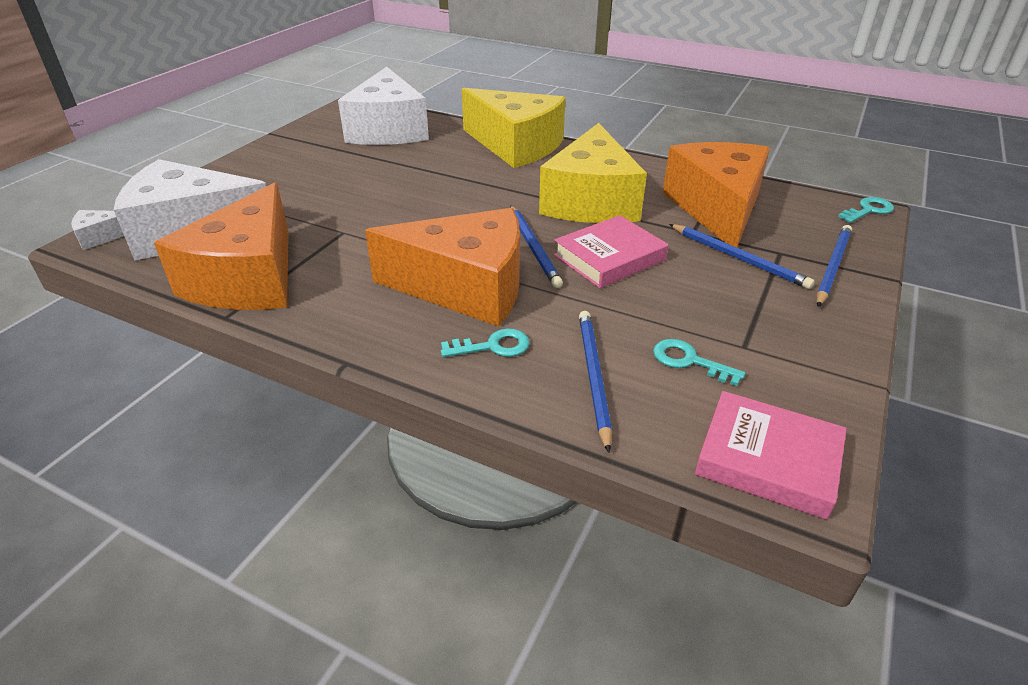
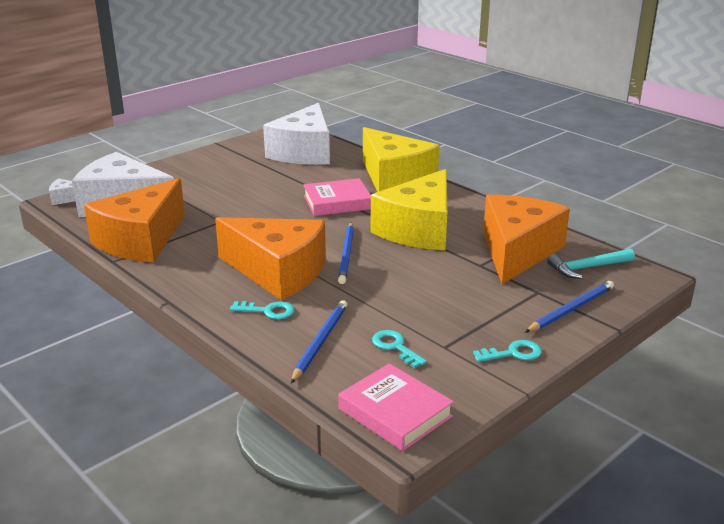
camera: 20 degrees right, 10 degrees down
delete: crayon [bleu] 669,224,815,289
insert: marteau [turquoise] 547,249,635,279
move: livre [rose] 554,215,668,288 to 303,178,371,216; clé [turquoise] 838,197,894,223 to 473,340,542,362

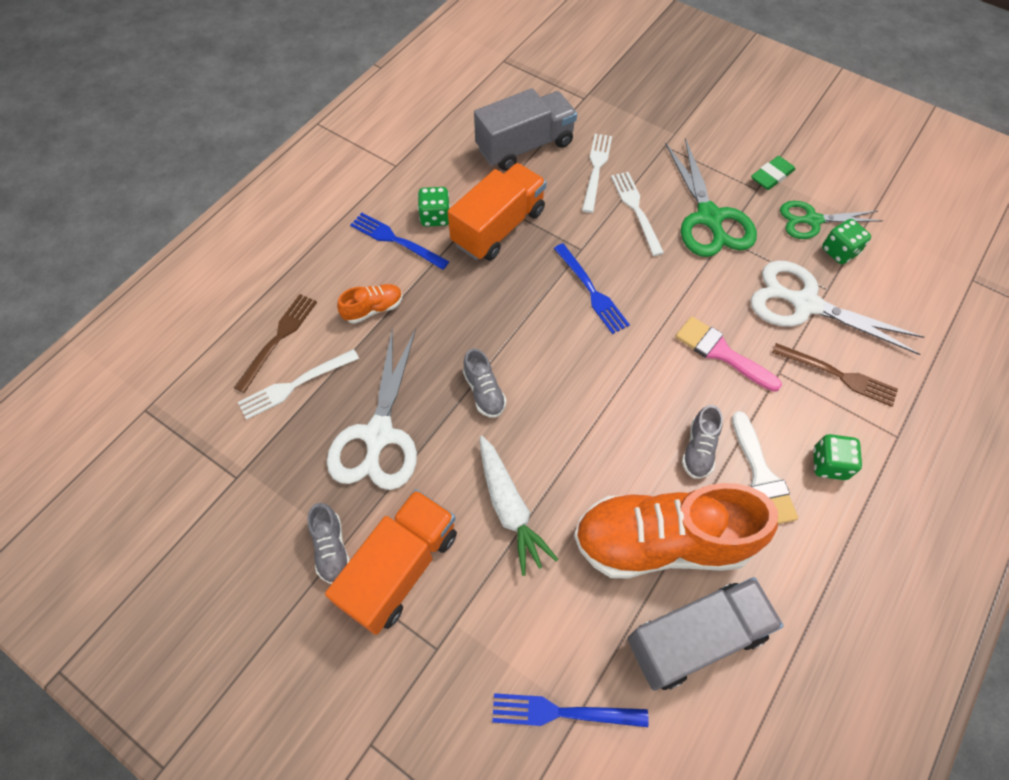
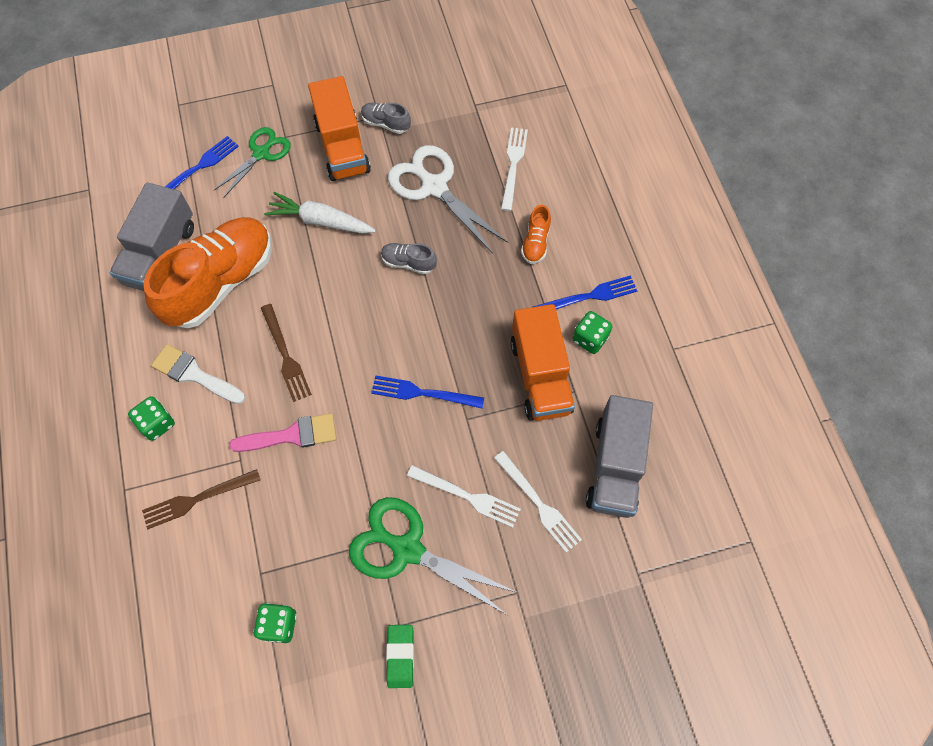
camera: 130 degrees right, 5 degrees up
delete: chaussure [gris] 682,405,723,479; ciseaux [blanc] 751,261,924,355
move: ciseaux [vert] 780,201,883,239 to 214,127,291,198; fourchette [marron] 234,294,317,393 to 261,304,312,402

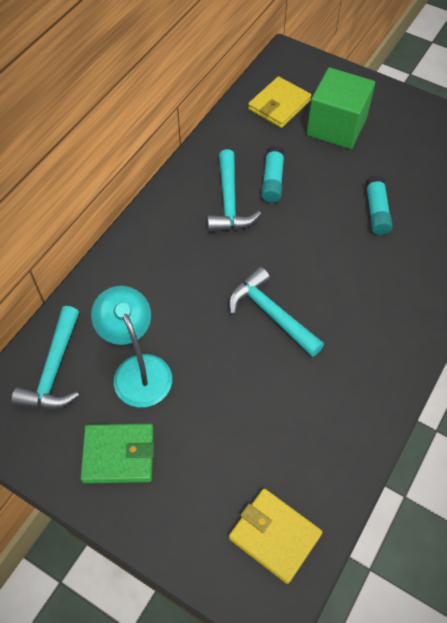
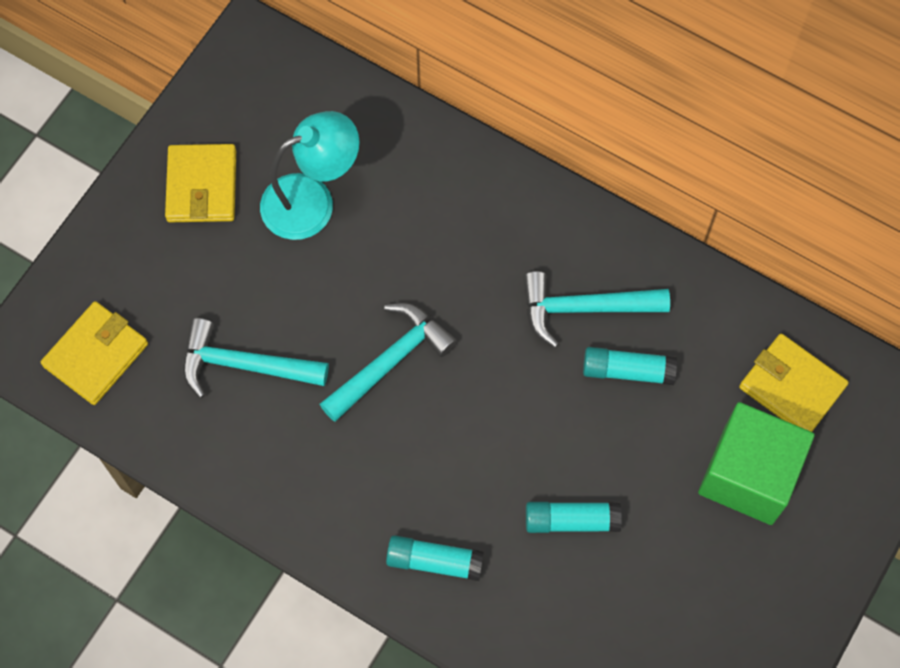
camera: 90 degrees right, 10 degrees up
insert: bâton de colle [turquoise] 386,535,484,581
move: marteau [turquoise] 12,306,79,409 to 183,318,329,398
recolor: portefeuille [vert] 80,424,154,483 to portefeuille [jaune] 165,144,236,222

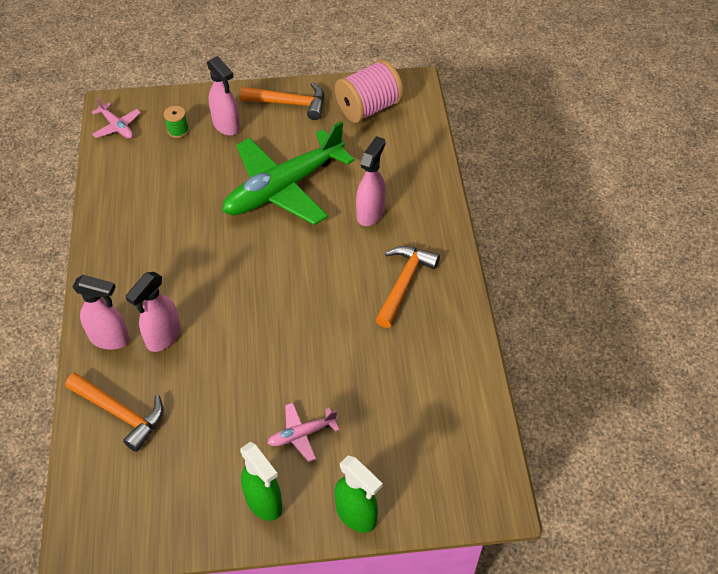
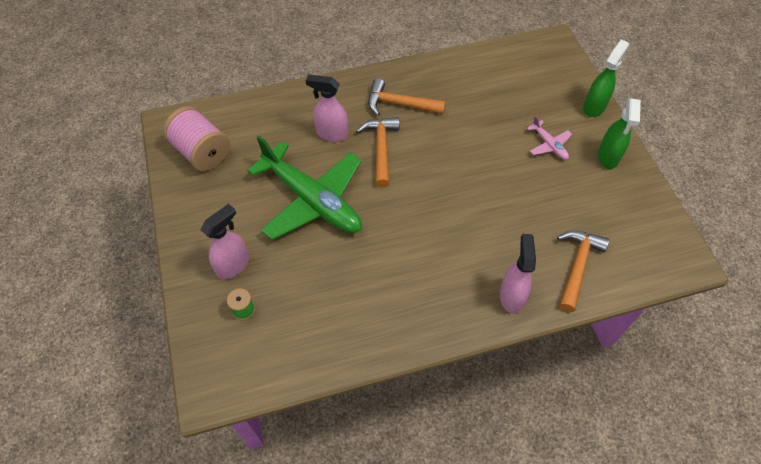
camera: 100 degrees left, 5 degrees up
delete: avion [rose] 92,98,141,139; vaporisateur [rose] 125,272,181,352
move: marteau [orange] 240,82,324,120 to 356,117,399,187
rotate: vaporisateur [vert] 240,442,282,521 = 598,98,641,169 150 degrees clockwise

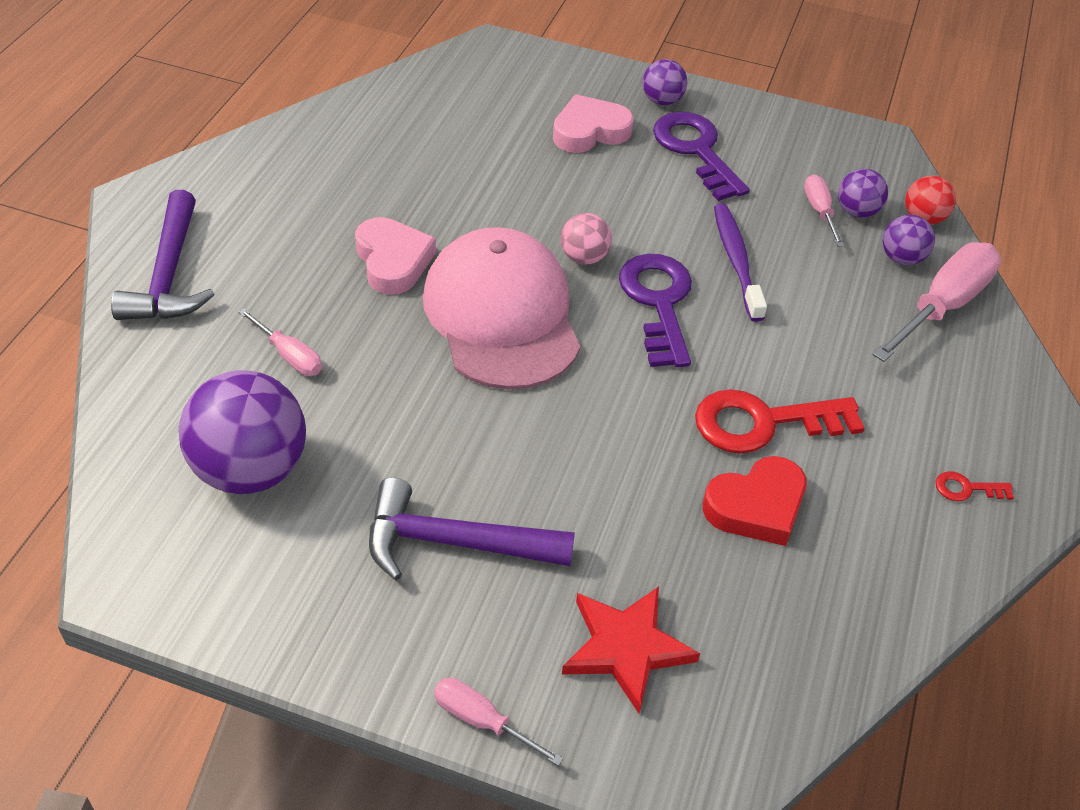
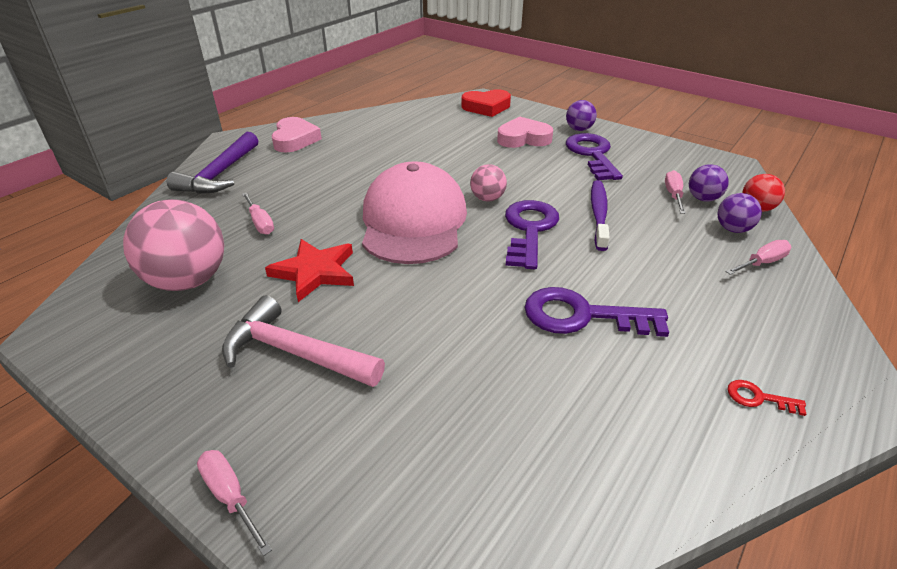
camera: 20 degrees right, 10 degrees down
move: étoile [rouge] 562,586,700,713 to 265,239,354,302; cœur [rose] 355,217,436,295 to 272,117,322,153; cœur [rouge] 703,456,807,546 to 462,89,511,117
recolor: balle [violet] 179,370,306,494 to balle [rose] 123,199,224,291; marteau [violet] 369,477,575,580 to marteau [rose] 222,296,385,387; clé [rouge] 695,389,865,454 to clé [violet] 524,287,669,337
resize: tournevis [rose] 872,242,1001,362 = 725,240,791,275 x0.52

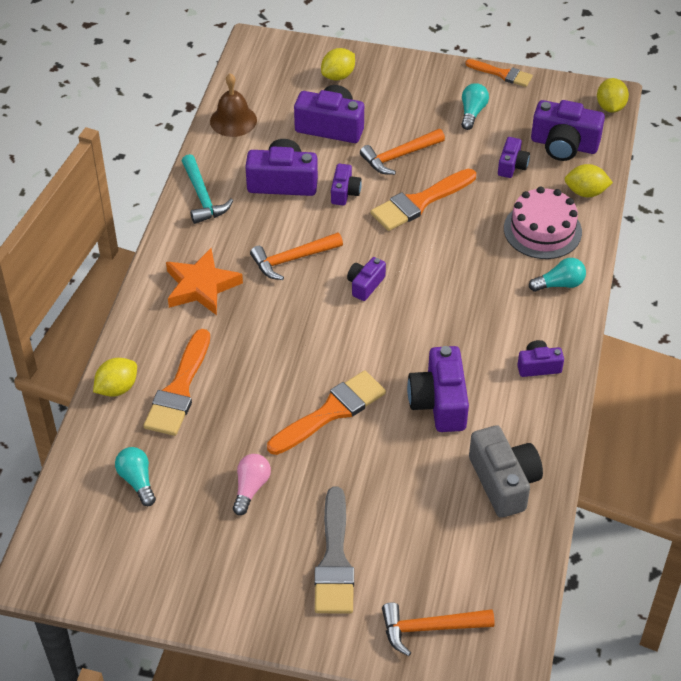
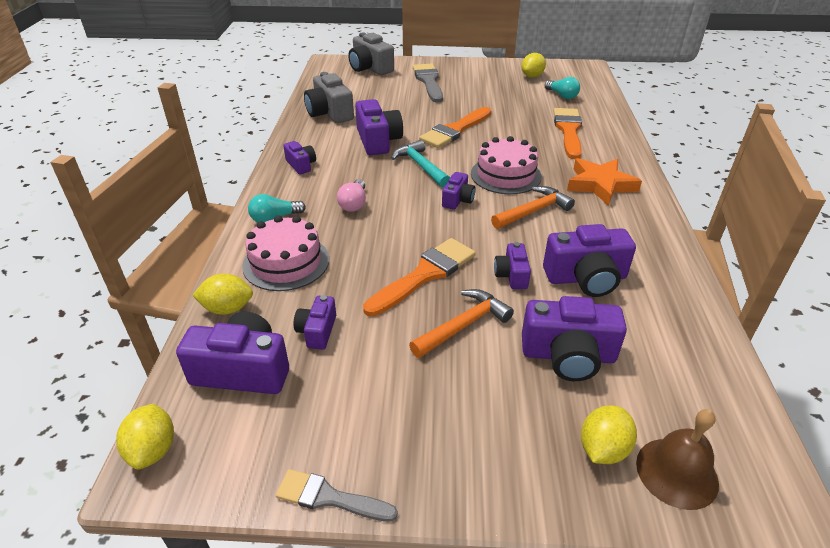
camera: 170 degrees right, 10 degrees down
delete: ampoule [turquoise] 461,83,489,130
insert: gâteau [rose] 471,136,542,194
move: ampoule [rose] 233,454,271,515 to 337,179,366,212; marteau [turquoise] 182,154,233,224 to 391,140,450,188; citron [jaune] 93,358,137,397 to 521,53,546,78; cloche [marron] 210,73,257,137 to 636,409,719,510
replace: marteau [orange] 382,602,495,656 to appareil photo [gris] 348,33,394,75
recolor: pinceau [orange] 465,59,533,87 to pinceau [gris] 276,469,398,522
rotate: appareil photo [violet] 517,340,564,377 = 283,141,316,174 105 degrees counterclockwise

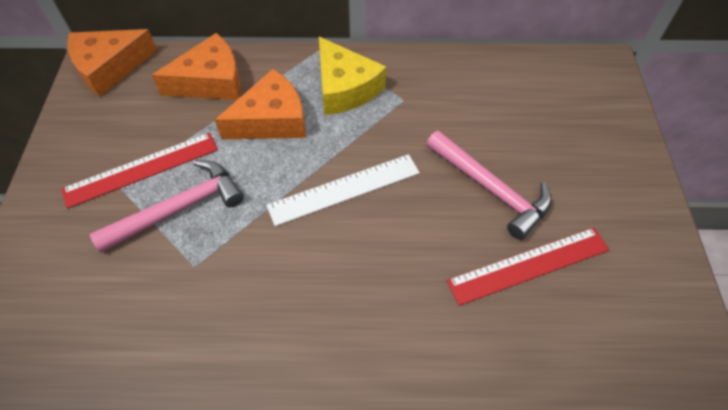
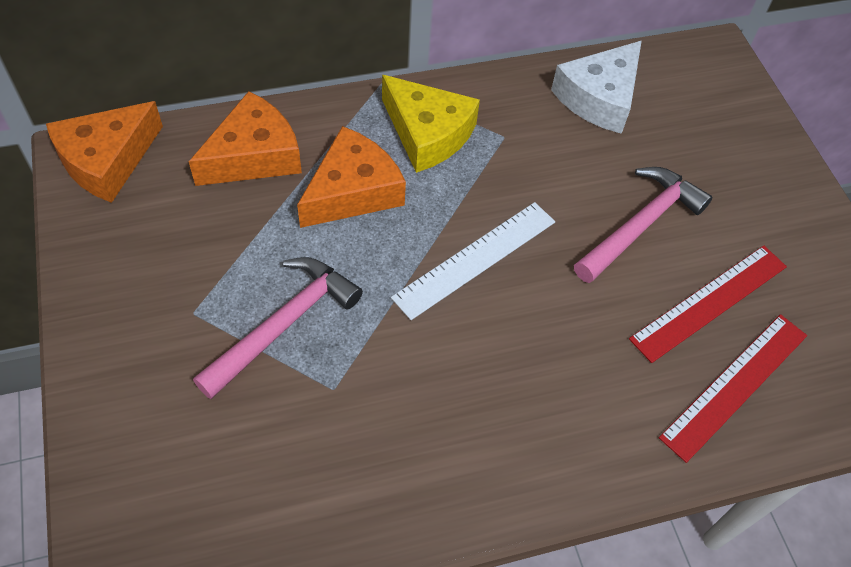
camera: 20 degrees left, 0 degrees up
insert: fromage [blanc] 551,41,642,134
move: règle [rouge] 61,133,218,209 to 659,314,807,463
rotate: marteau [rose] 427,131,552,240 = 574,167,712,283 75 degrees counterclockwise

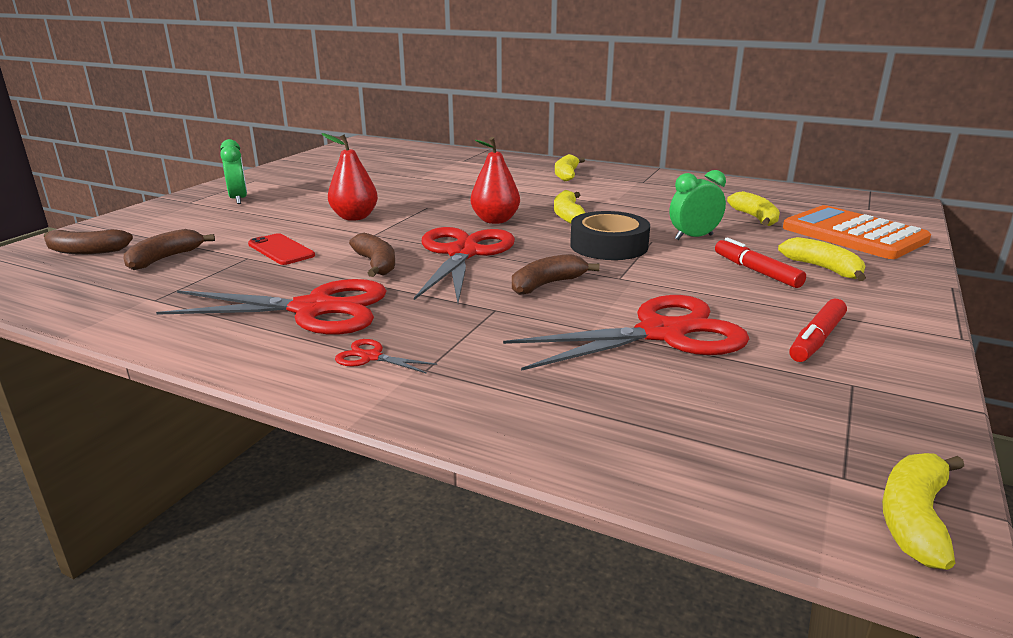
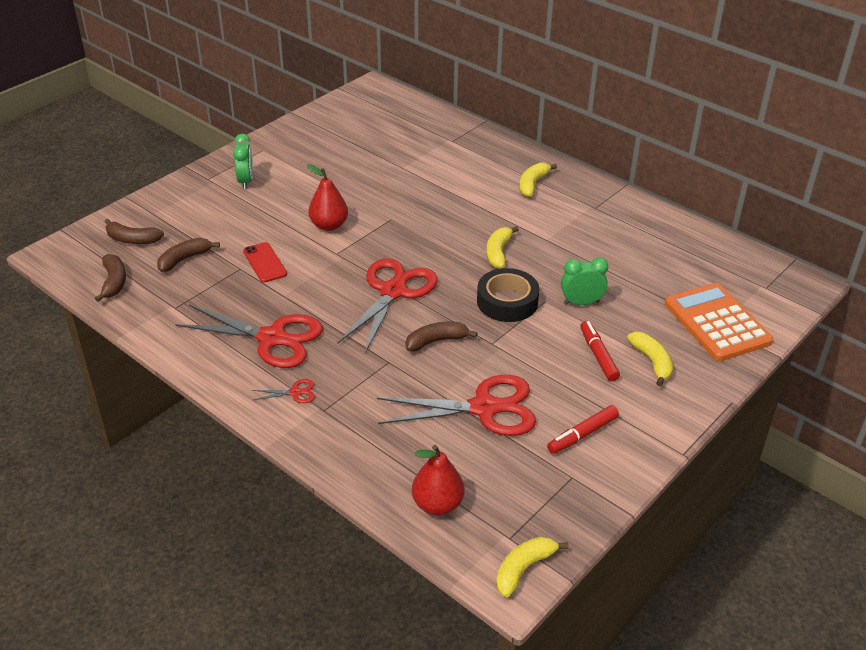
camera: 15 degrees right, 15 degrees up
delete: banane [jaune] 727,191,780,226
move: banane [marron] 349,233,395,277 to 95,254,126,302; poire [rouge] 471,137,520,224 to 412,445,465,515
rotate: ciseaux [rouge] 335,339,437,374 = 252,379,315,403 135 degrees clockwise

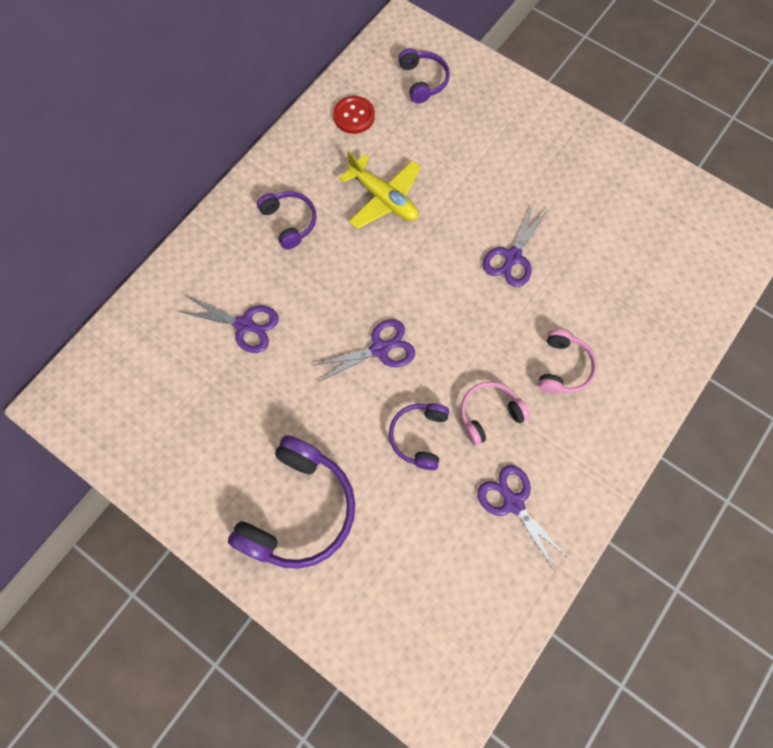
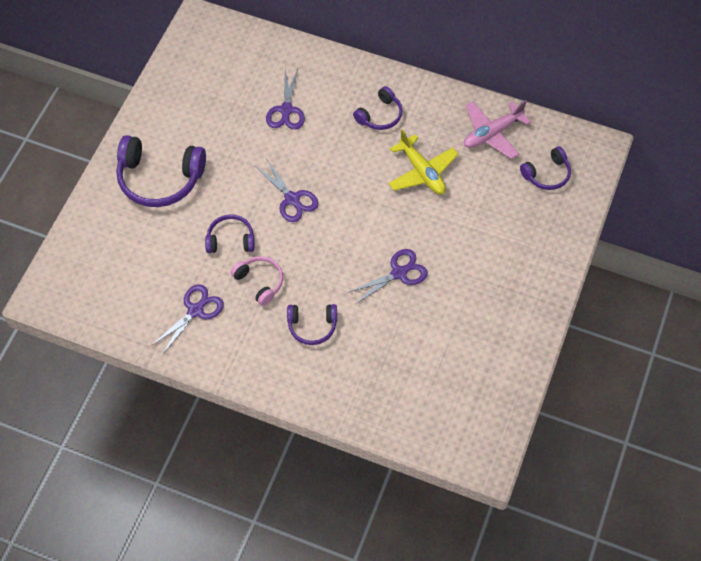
camera: 75 degrees right, 10 degrees down
replace: bouton [rouge] 333,96,375,134 to avion [rose] 464,100,531,159
recolor: casque audio [rose] 538,329,597,393 to casque audio [violet] 287,304,337,345
rotate: ciseaux [violet] 482,204,548,287 = 347,249,428,304 135 degrees clockwise; avion [jaune] 339,151,421,229 = 388,129,458,194 60 degrees counterclockwise

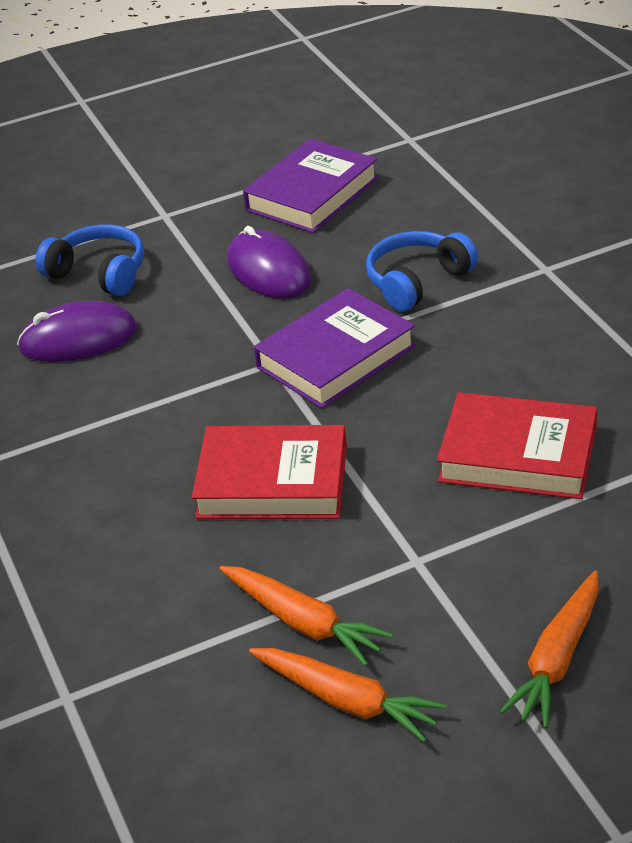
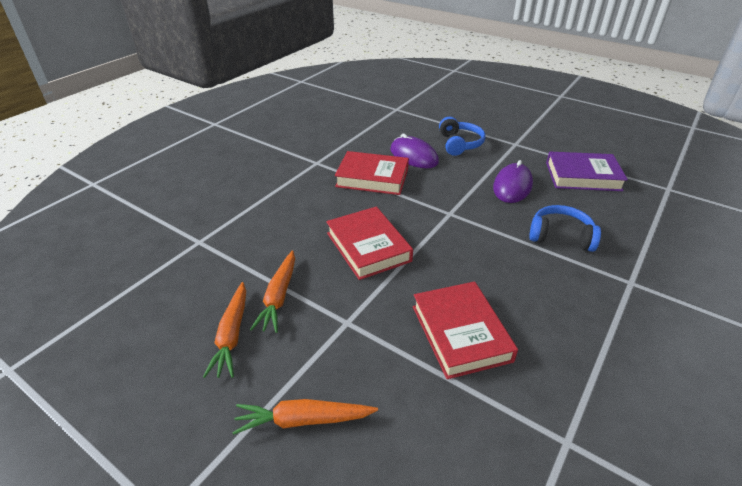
camera: 55 degrees right, 0 degrees up
delete: livre [violet] 254,288,416,408
insert: livre [rouge] 335,151,409,195

